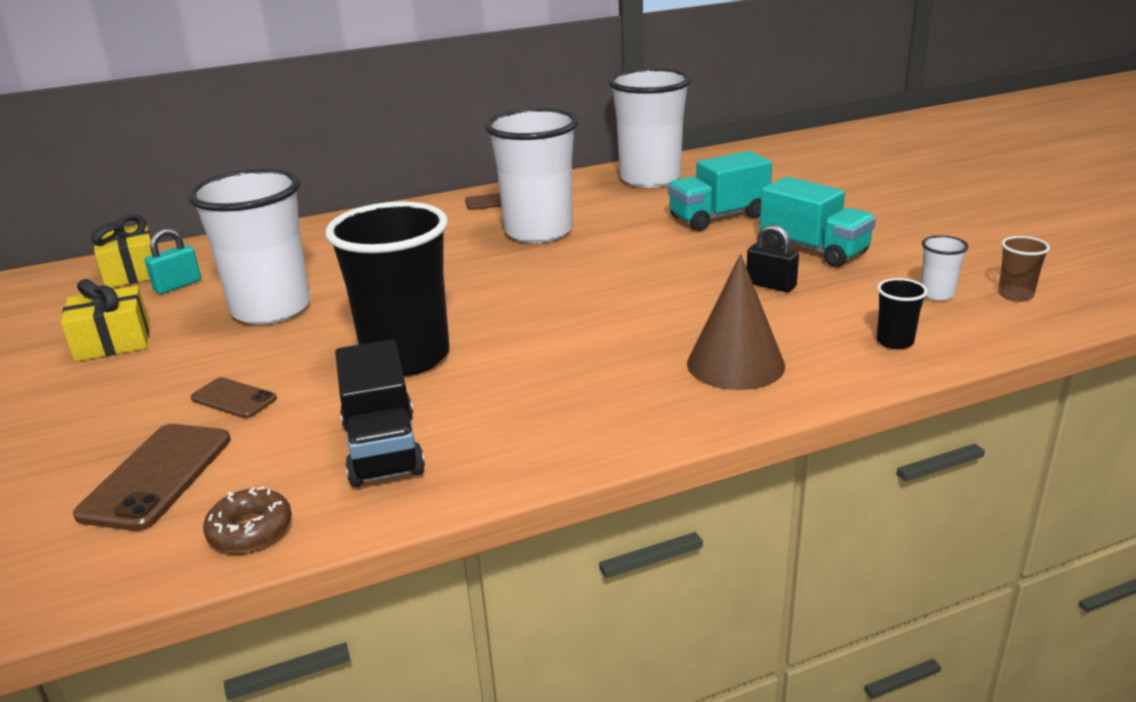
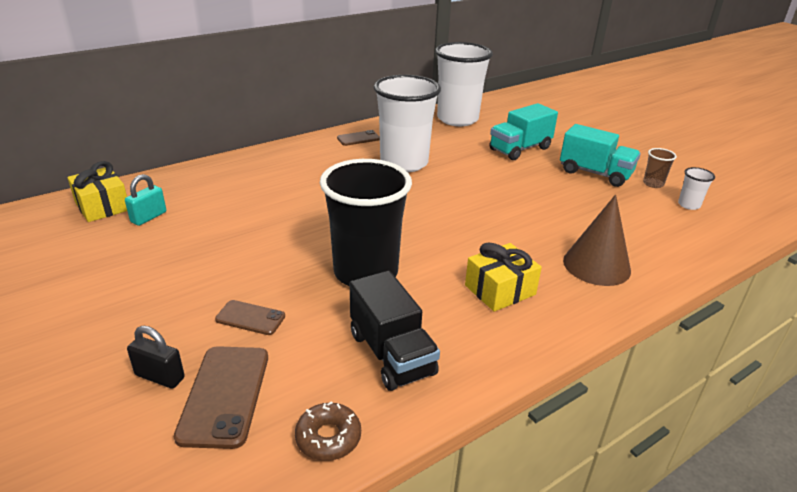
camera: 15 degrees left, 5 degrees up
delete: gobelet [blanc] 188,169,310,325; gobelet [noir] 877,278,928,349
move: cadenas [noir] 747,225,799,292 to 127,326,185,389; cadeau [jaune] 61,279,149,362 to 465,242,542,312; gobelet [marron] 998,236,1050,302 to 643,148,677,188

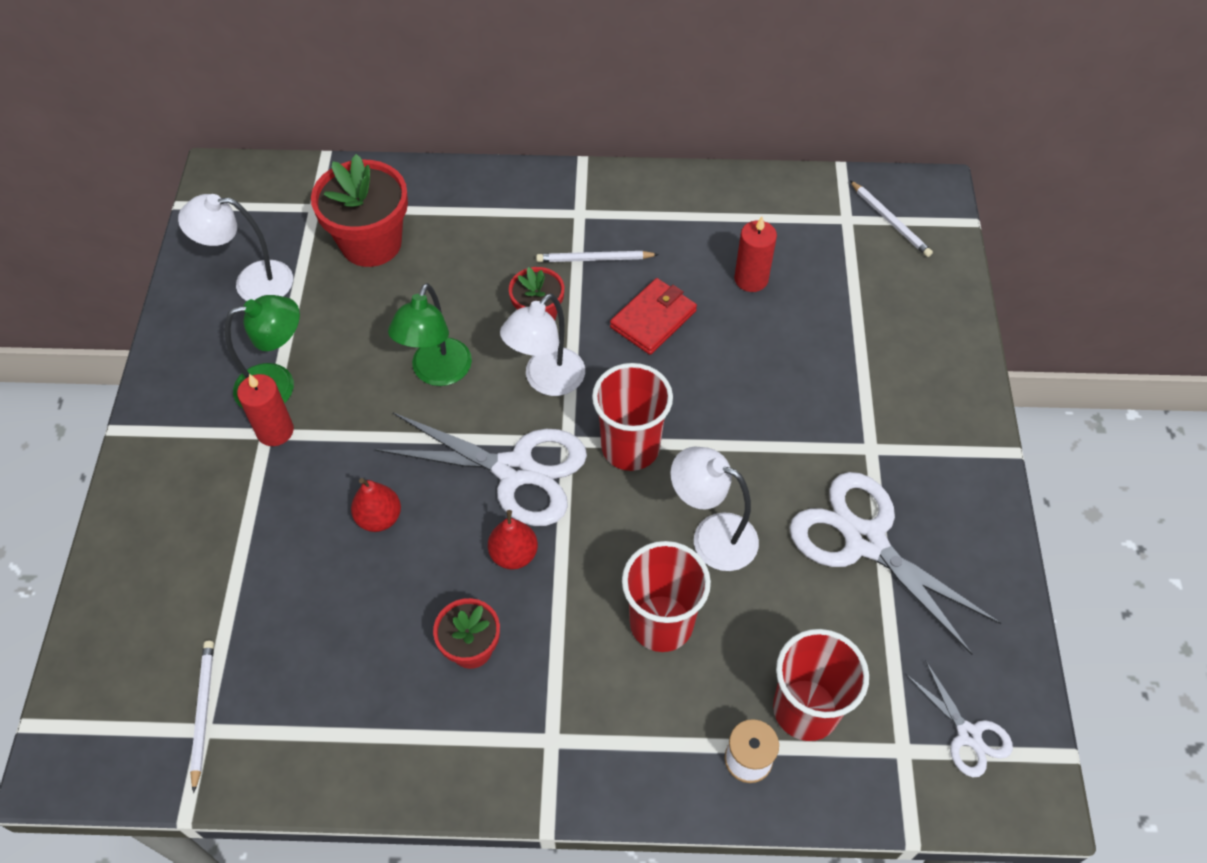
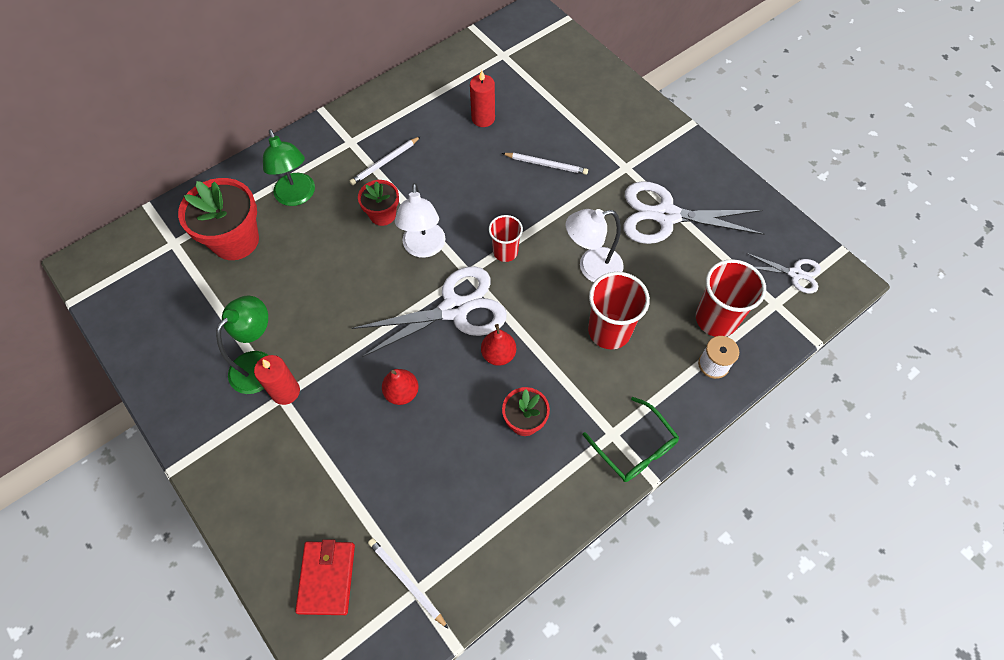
camera: 40 degrees left, 5 degrees up
delete: lampe [blanc] 178,194,293,301
insert: lunettes [vert] 583,397,679,482
move: lampe [vert] 388,283,472,386 to 263,129,315,206; portefeuille [rouge] 610,278,697,355 to 295,539,355,615; crayon [blanc] 850,180,933,257 to 502,153,588,175
resize: gobelet [rouge] 592,363,673,471 = 489,215,523,262 x0.62

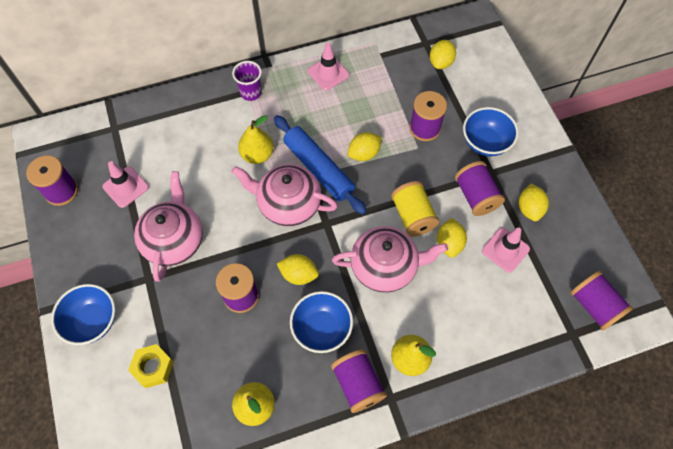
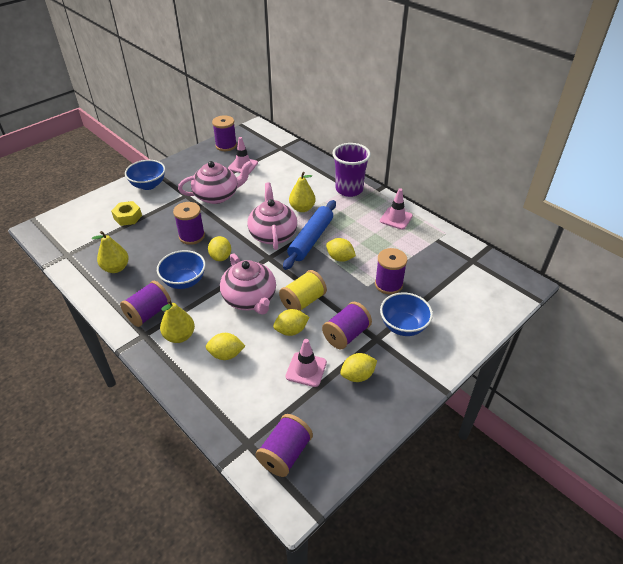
camera: 65 degrees right, 20 degrees down
move: citron [jaune] 430,40,456,69 to 206,333,245,360
resize: gobelet [violet] 232,61,262,101 = 332,143,371,197 x1.69

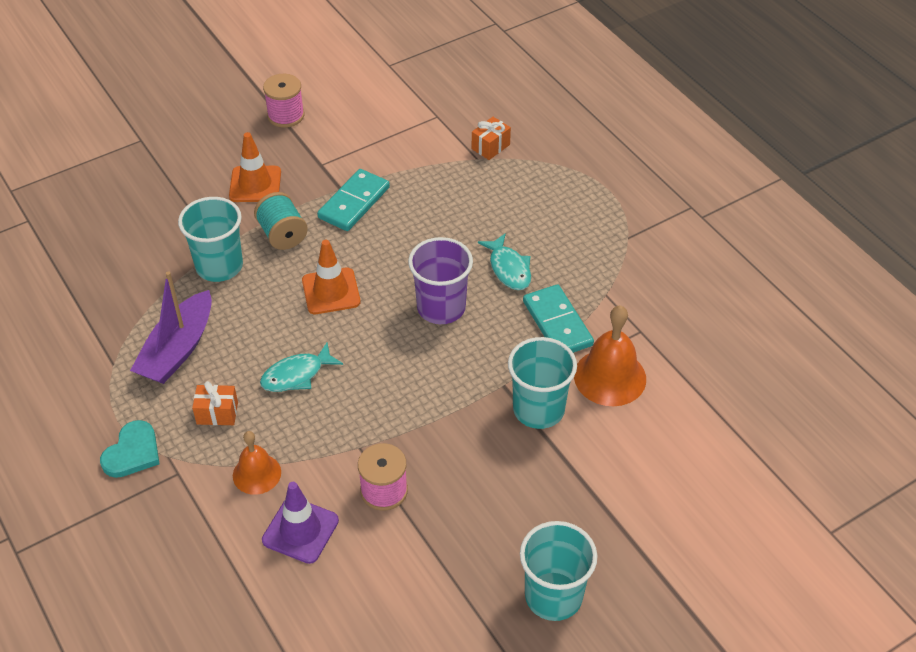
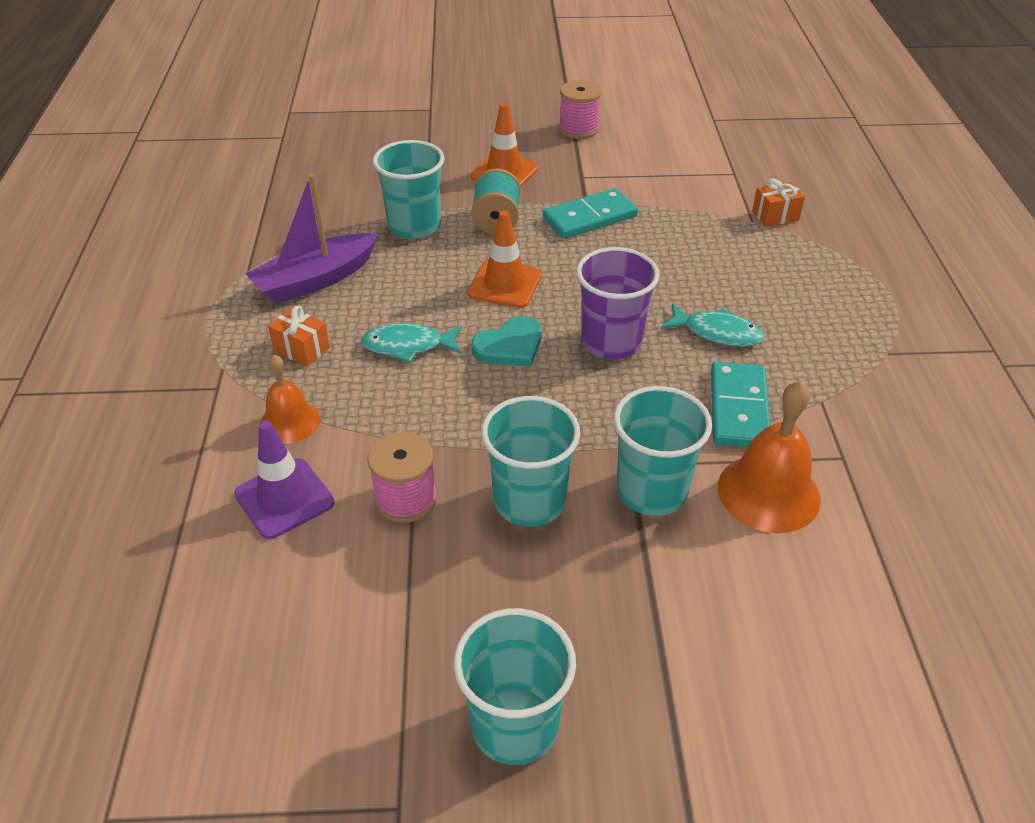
camera: 30 degrees right, 5 degrees down
insert: gobelet [turquoise] 481,396,581,527
move: cœur [turquoise] 100,420,160,478 to 472,316,542,367
rotate: poisson [turquoise] 478,233,531,290 = 661,304,764,347 75 degrees counterclockwise

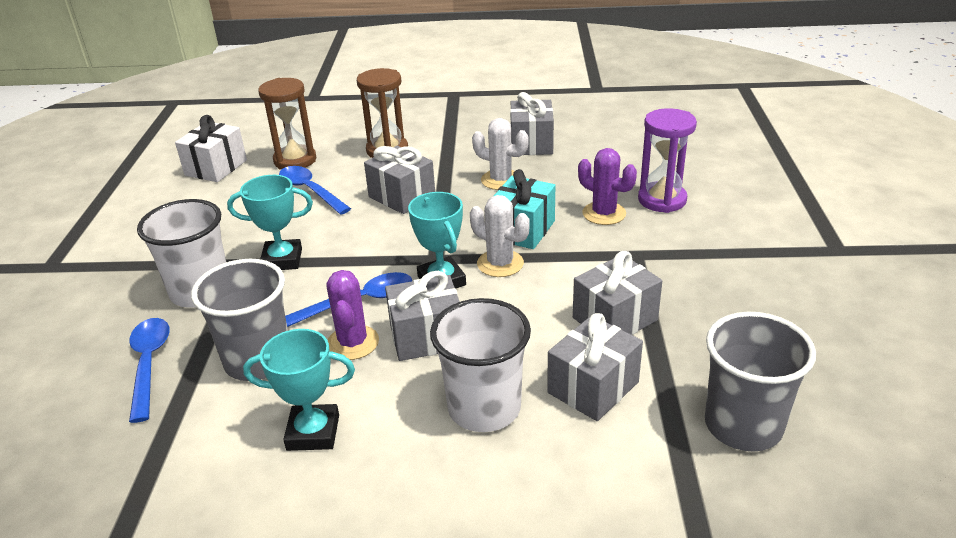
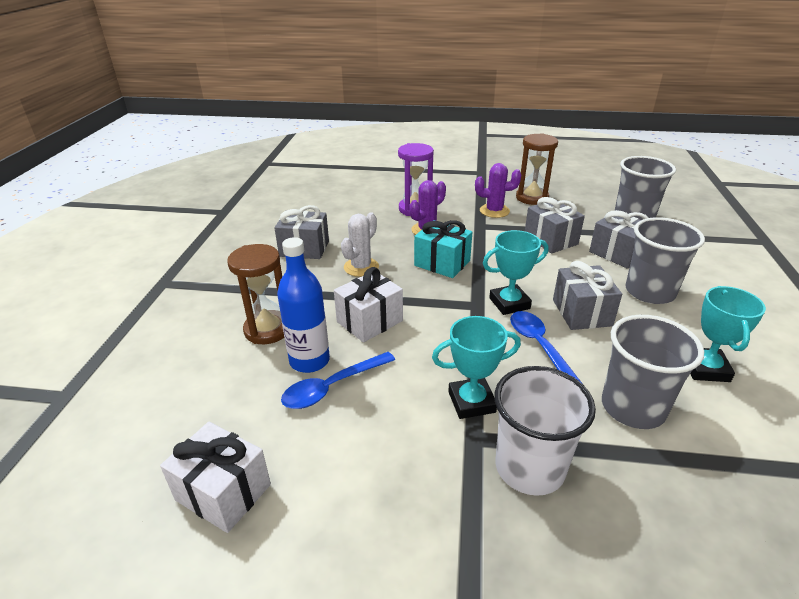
camera: 85 degrees left, 0 degrees up
delete: cuillère [bleu] 129,318,170,423; cactus [blanc] 470,195,530,277
insert: bouteille [bleu] 277,237,330,373
move: cactus [violet] 326,270,379,360 to 475,163,521,218; sablier [marron] 258,78,316,169 to 516,133,558,205
recolor: cadeau [gris] 364,146,435,214 to cadeau [blanc] 334,267,403,343; gobelet [blanc] 430,298,531,432 to gobelet [gris] 626,217,705,304
rotate: trophée [turquoise] 227,175,313,270 = 432,316,521,419 75 degrees clockwise

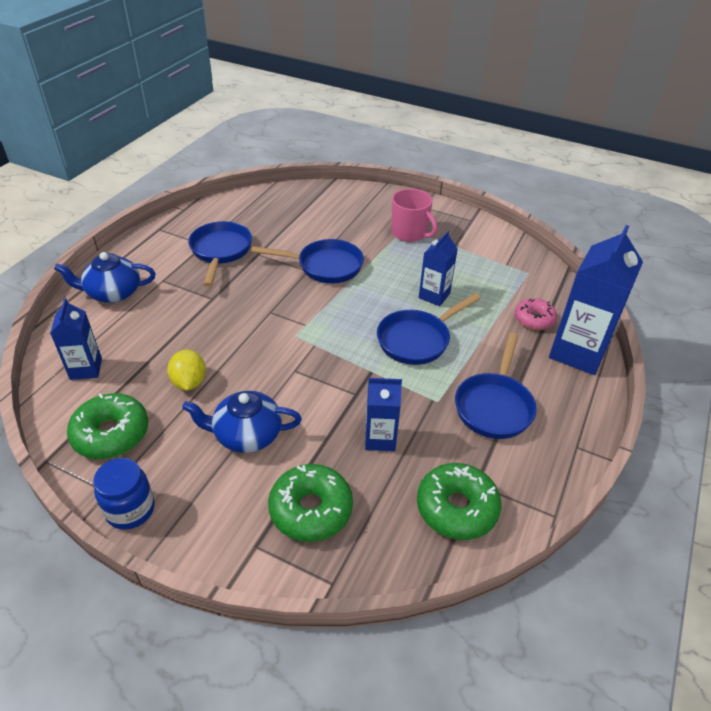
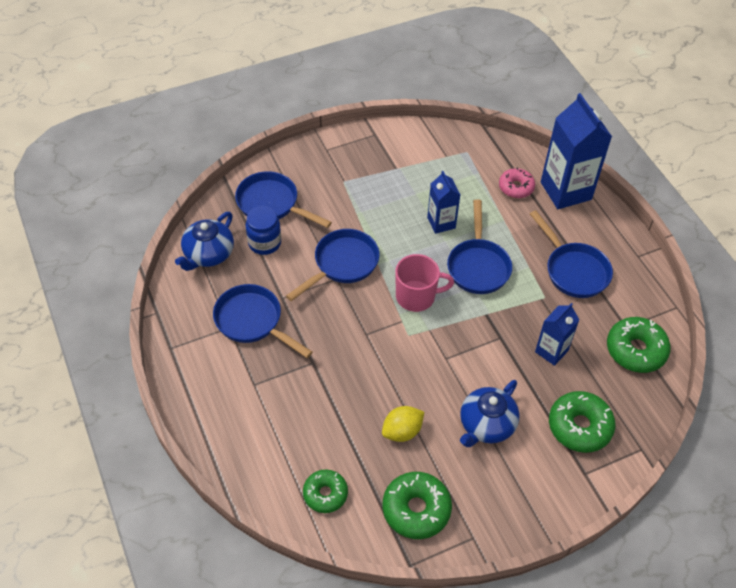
camera: 50 degrees left, 10 degrees up
insert: poêle [bleu] 235,171,332,228
move: théière [bleu] 54,252,156,303 to 175,212,234,271; bocal [bleu] 93,458,155,530 to 246,206,281,255; tasse [rose] 391,189,438,242 to 395,254,454,312
replace: brique de lait [bleu] 50,298,102,380 to beignet [vert] 303,469,348,513
rotate: citron [jaune] 167,350,206,391 = 382,406,424,442 60 degrees counterclockwise

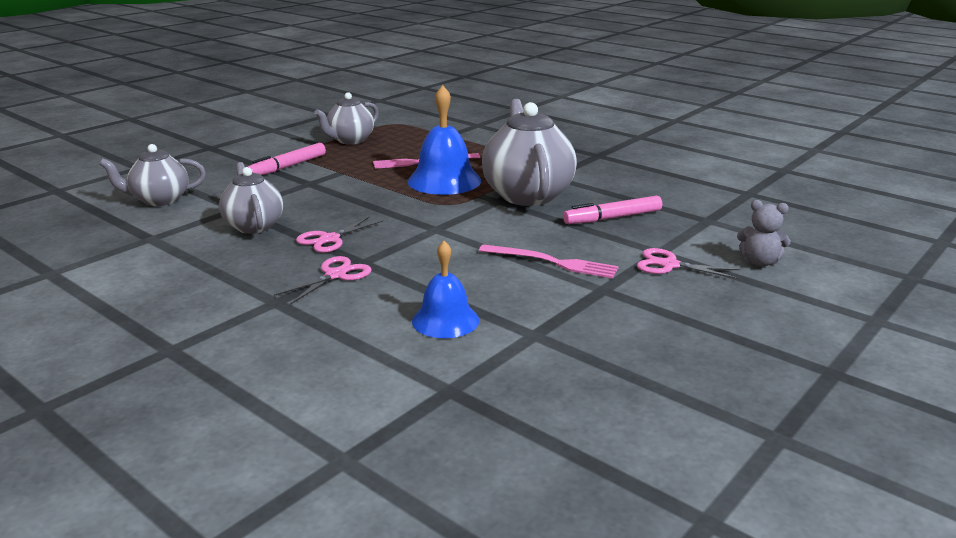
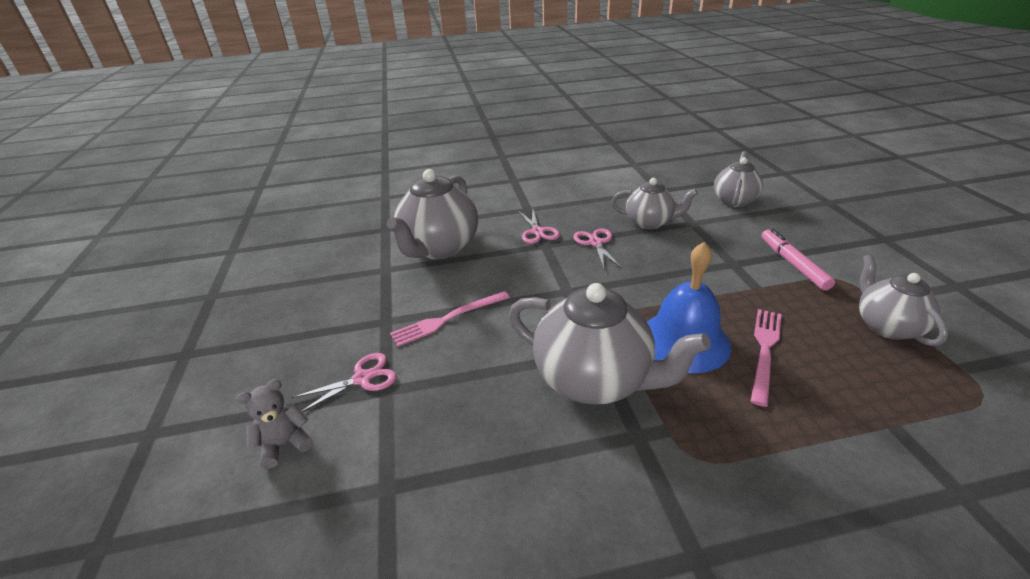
camera: 130 degrees right, 10 degrees up
delete: feutre [rose] 563,196,662,224
replace: cloche [bleu] 412,241,479,338 to théière [gris] 387,169,478,259

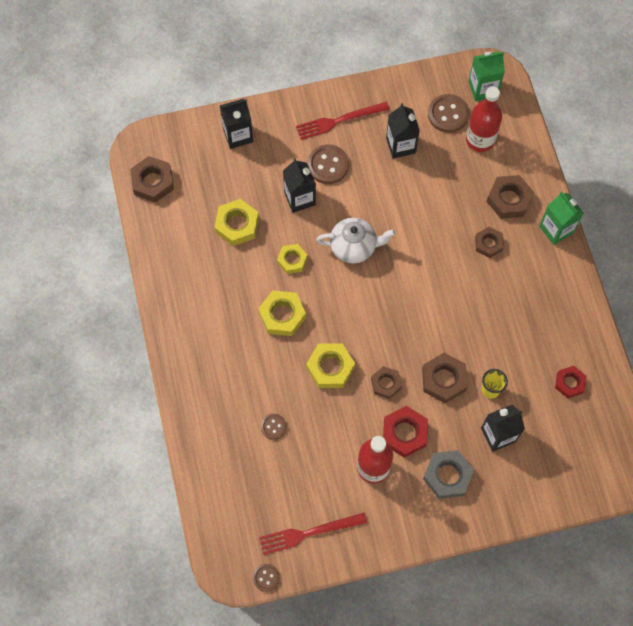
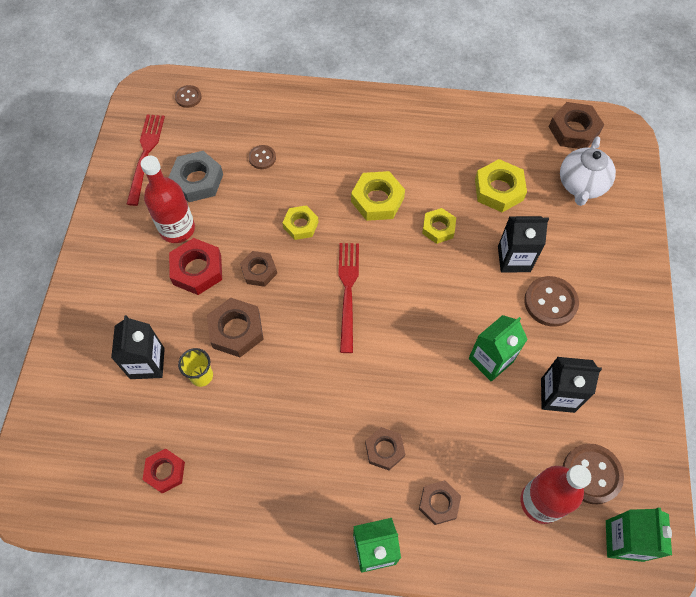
camera: 110 degrees right, 5 degrees down
delete: brique de lait [noir] 220,99,253,149
insert: brique de lait [vert] 469,315,528,381
move: écrou [gris] 423,450,474,499 to 168,151,223,202; bouton [marron] 253,564,280,592 to 175,85,202,108; fourchette [rouge] 296,102,390,140 to 338,243,359,353; théière [blanc] 316,218,396,263 to 560,136,616,206
resize: écrou [jaune] 306,343,355,388 = 283,205,319,240 x0.66; écrou [marron] 486,175,534,219 = 419,480,461,525 x0.66

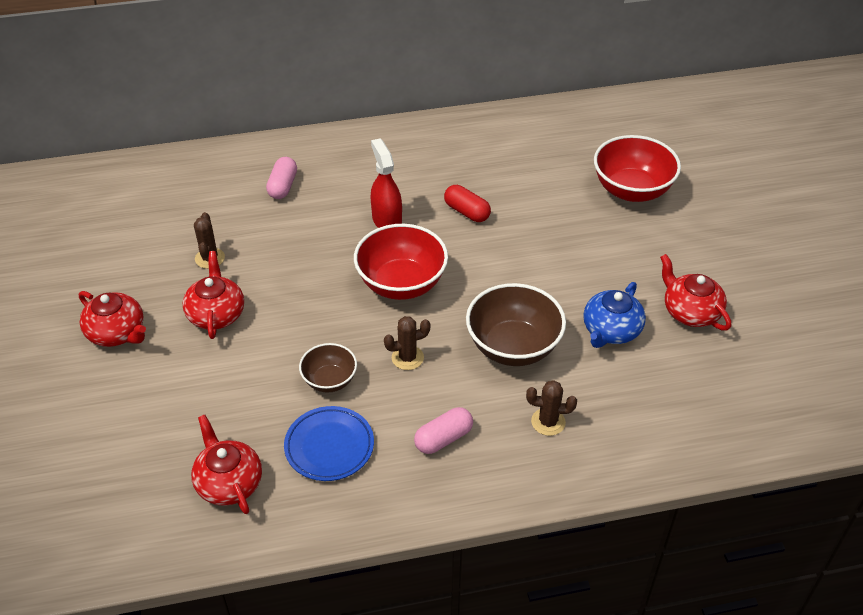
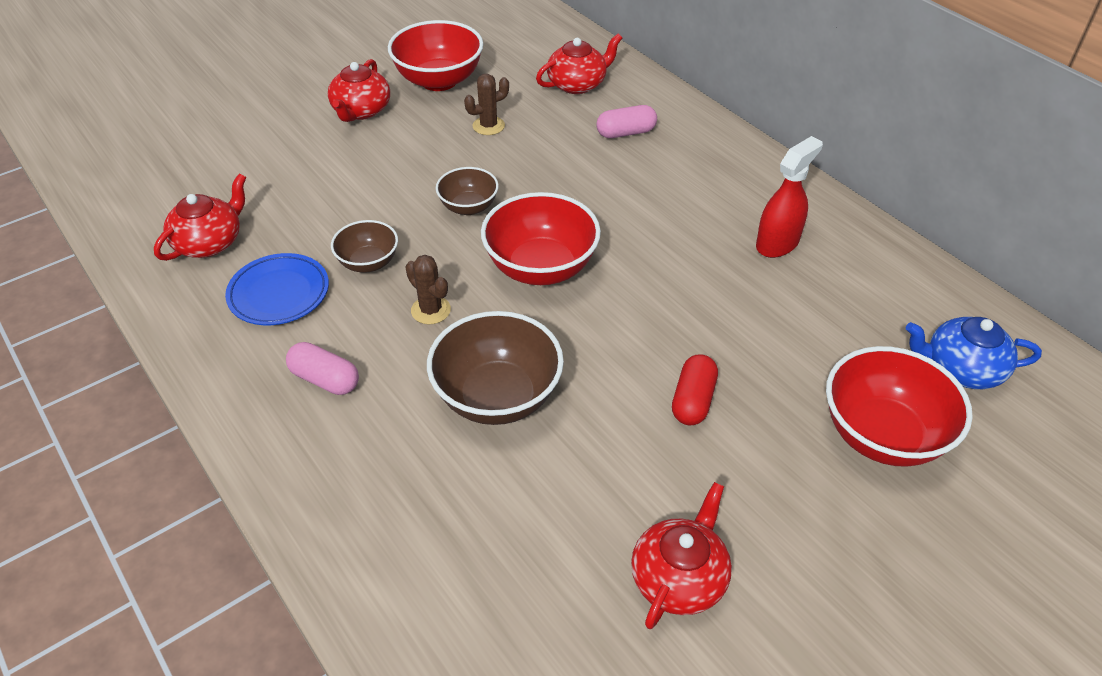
camera: 65 degrees right, 0 degrees up
delete: cactus [marron] 526,380,577,436
insert: bol [rouge] 388,20,483,91; bol [marron] 436,167,499,215
move: théière [rouge] 183,251,244,339 to 536,34,622,94; gélule [rouge] 444,185,491,222 to 672,354,718,426; vaporisateur [rouge] 371,138,402,228 to 756,136,823,258; théière [bleu] 583,282,646,348 to 906,317,1042,389

